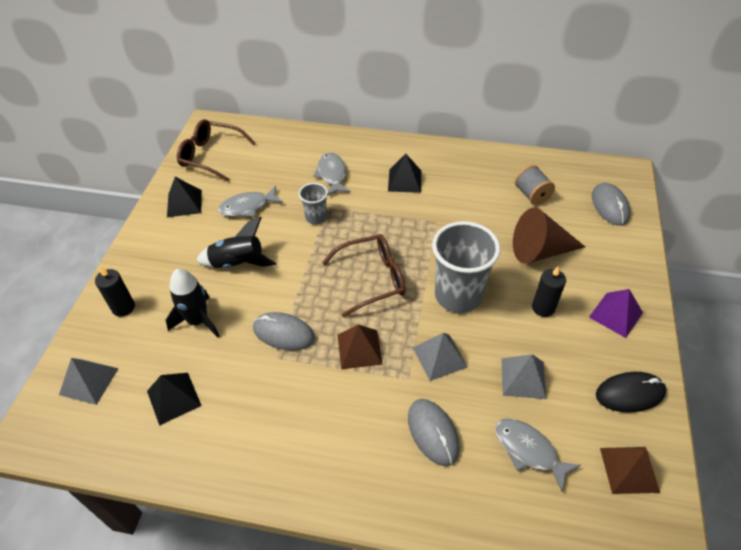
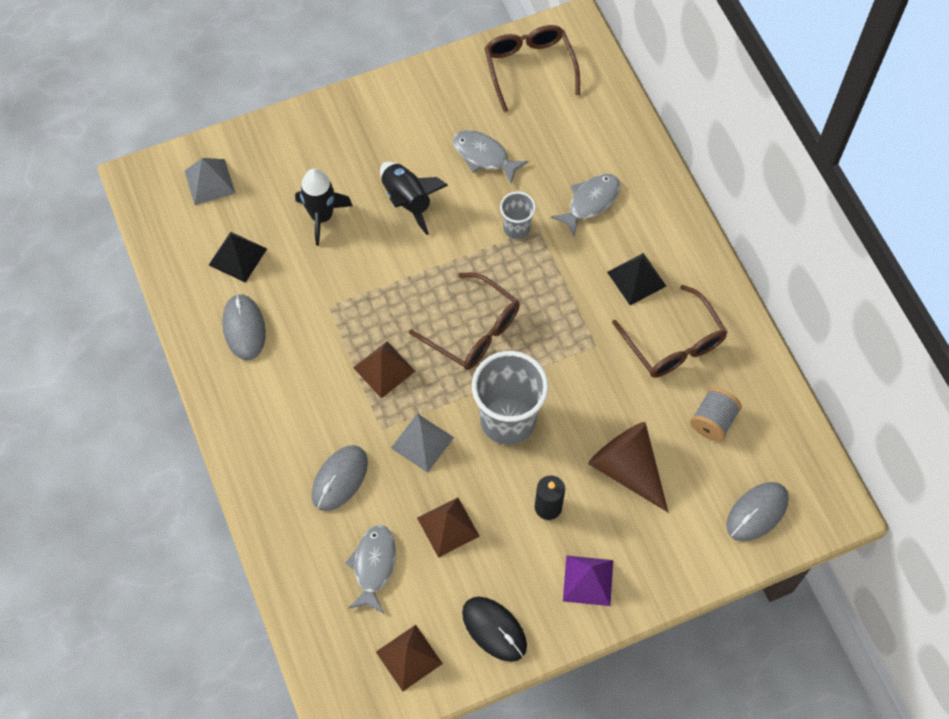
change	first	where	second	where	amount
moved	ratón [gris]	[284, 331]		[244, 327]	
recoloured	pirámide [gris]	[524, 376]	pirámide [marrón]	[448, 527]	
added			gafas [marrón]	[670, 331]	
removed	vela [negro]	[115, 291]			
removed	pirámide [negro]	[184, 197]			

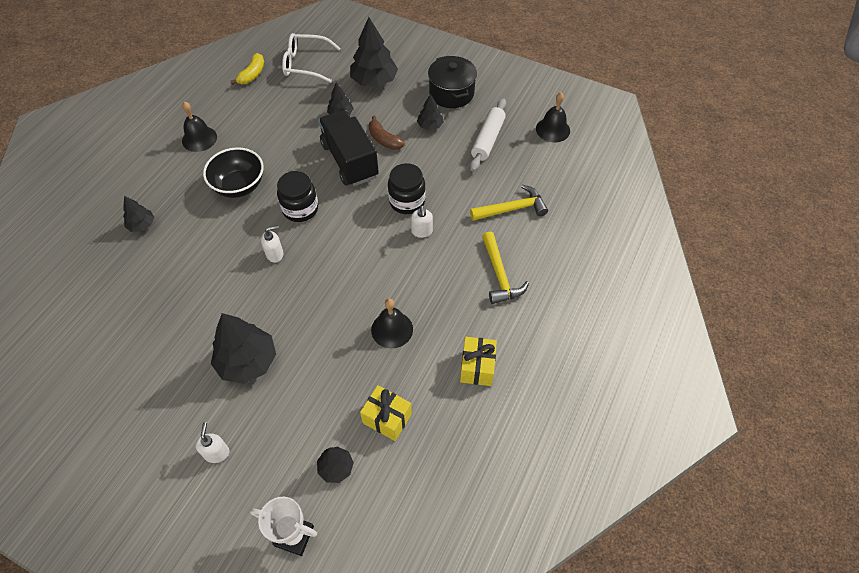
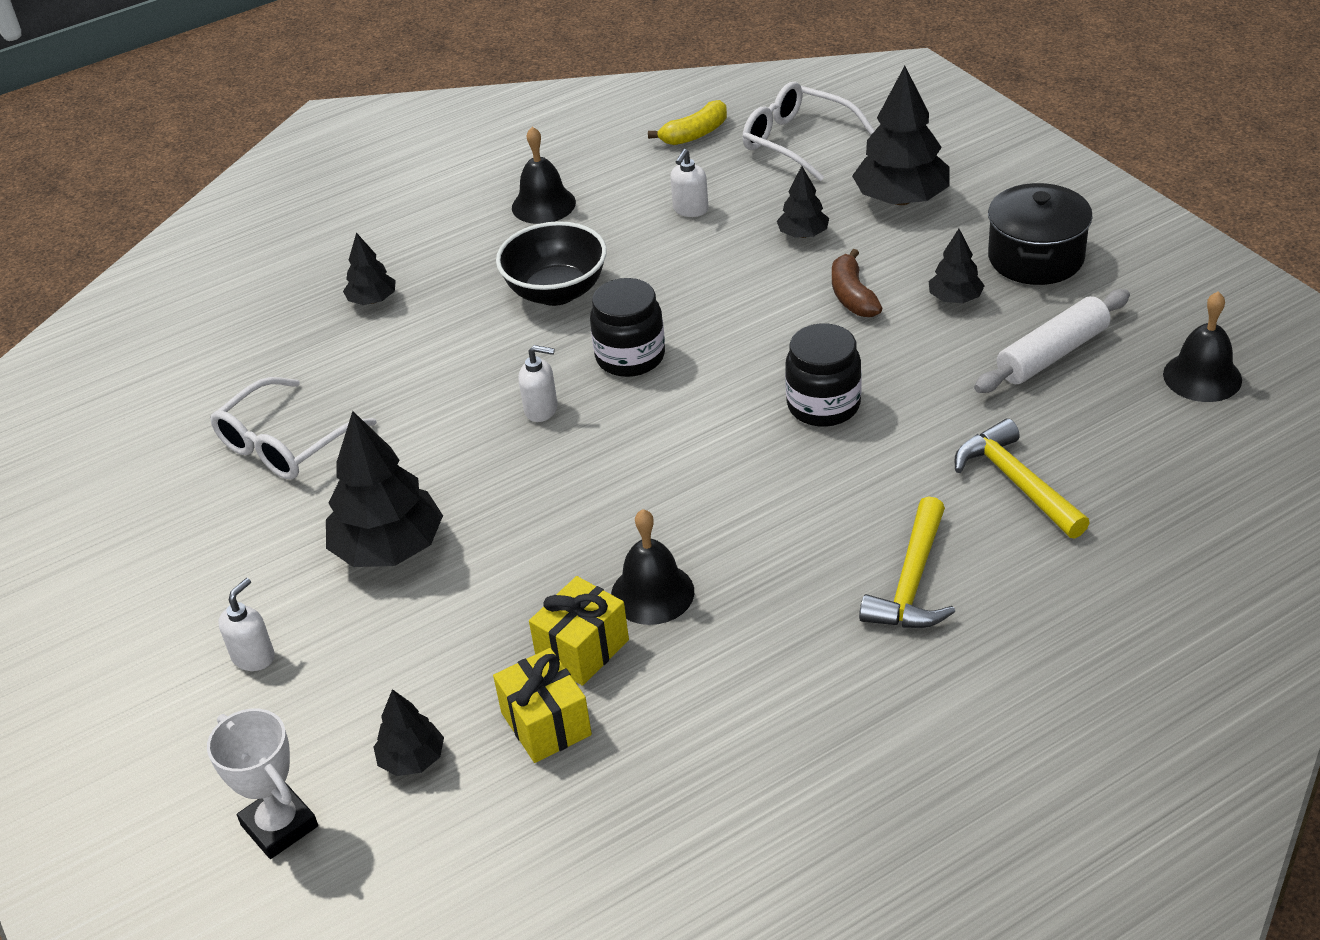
change	first	where	second	where	amount
added			gafas [blanco]	[293, 428]	
moved	regalo [amarillo]	[478, 361]		[579, 631]	
moved	dispensador de jabón [blanco]	[422, 221]		[689, 183]	
turned	martillo [amarillo]	[509, 203]		[1022, 479]	135 degrees counterclockwise
removed	camión [negro]	[348, 148]			

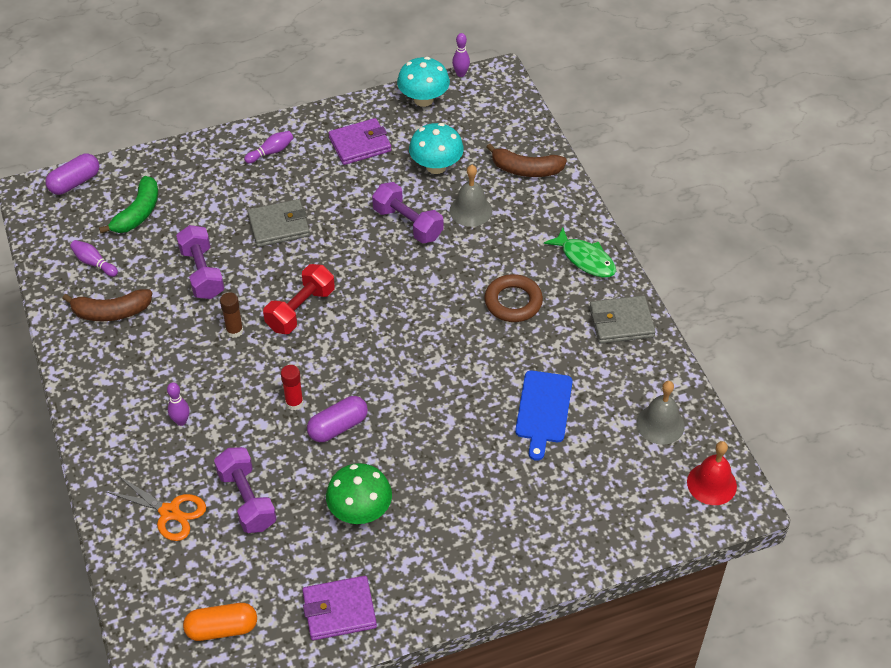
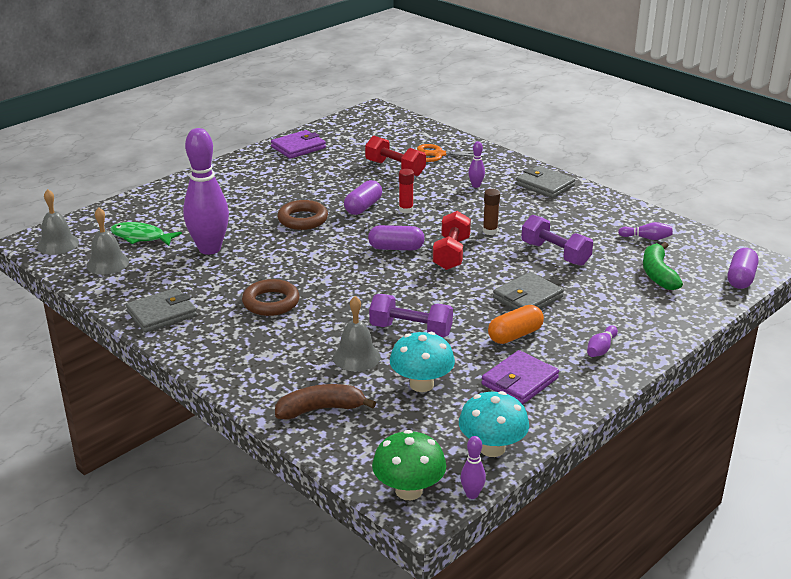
change	first	where	second	where	amount
recoloured	campana [rojo]	[712, 473]	campana [gris]	[58, 222]	
moved	pez [verde]	[580, 252]		[146, 234]	
replaced	tabla de cortar [azul]	[544, 416]	bolo [morado]	[206, 191]	
added			anillo [marrón]	[302, 215]	
recoloured	mancuerna [morado]	[245, 490]	mancuerna [rojo]	[395, 156]	
added			cápsula [morado]	[396, 237]	
moved	seta [verde]	[359, 493]		[409, 465]	
moved	cápsula [naranja]	[220, 622]		[516, 324]	
added			cartera [gris]	[545, 182]	
removed	plátano [marrón]	[107, 305]			

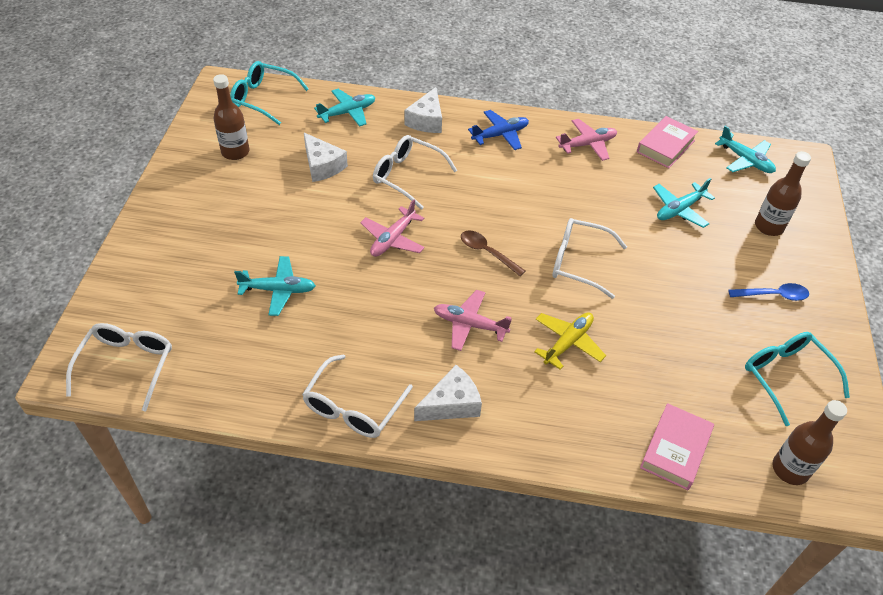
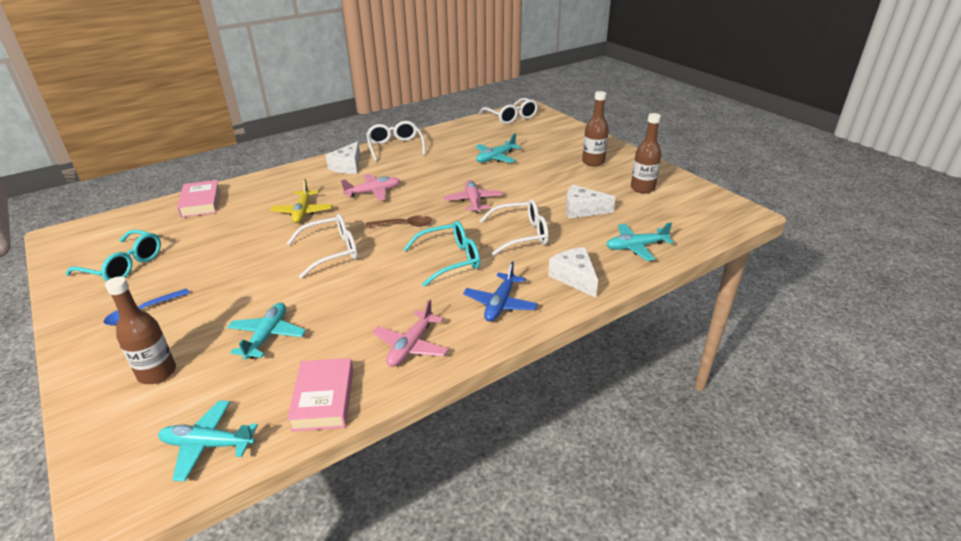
change	first	where	second	where	amount
moved	gafas [turquesa]	[269, 93]		[441, 254]	
moved	botella [marrón]	[809, 442]		[595, 128]	
turned	avión [turquesa]	[344, 108]		[639, 242]	60 degrees clockwise

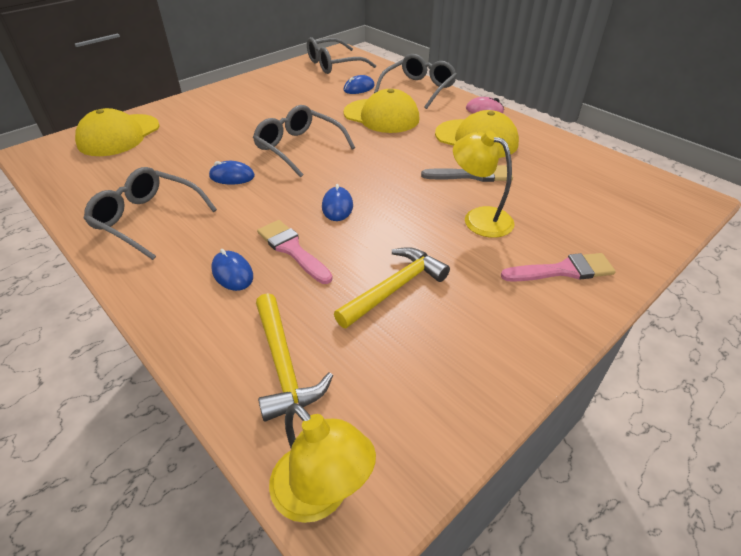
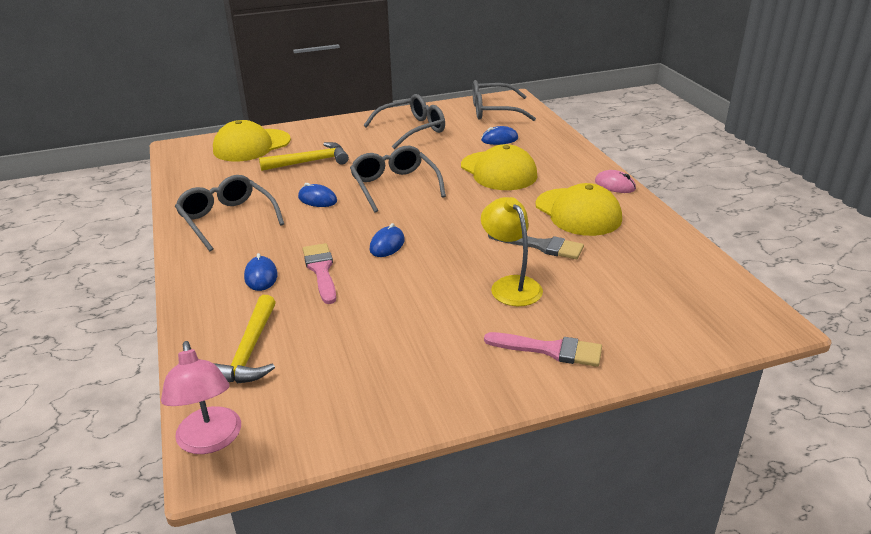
change	first	where	second	where	amount
recoloured	lámpara [amarillo]	[322, 463]	lámpara [rosa]	[201, 397]	
moved	martillo [amarillo]	[392, 287]		[304, 156]	
moved	gafas [gris]	[415, 81]		[404, 121]	

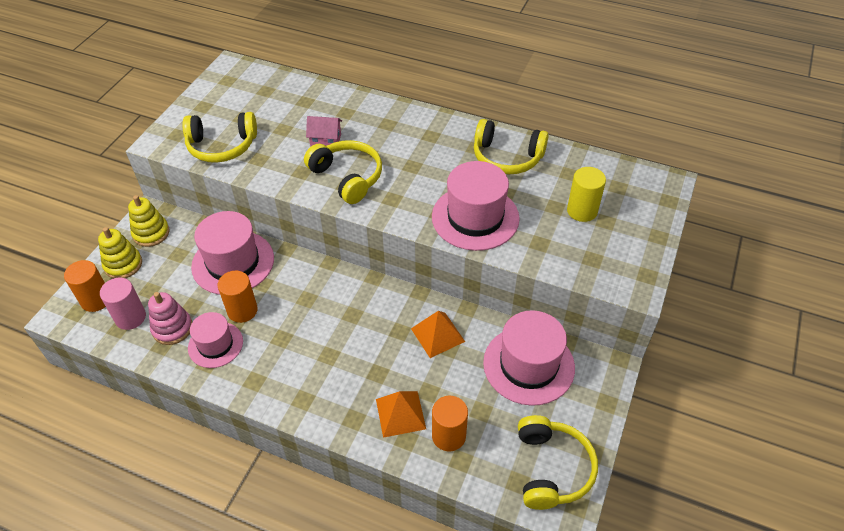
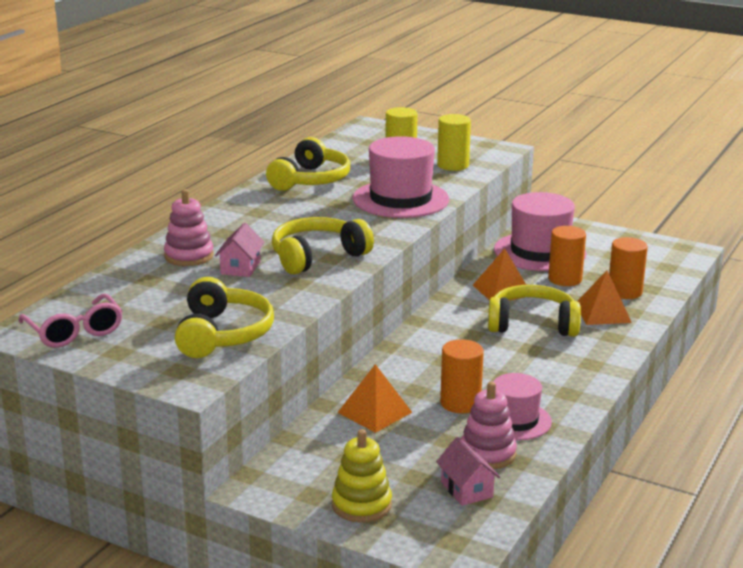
change	first	where	second	where	amount
added			gafas [rosa]	[71, 321]	
added			juguete apilable [rosa]	[189, 227]	
replaced	sombrero [rosa]	[232, 253]	pirámide [naranja]	[374, 398]	
replaced	cilindro [rosa]	[123, 304]	casa [rosa]	[468, 471]	
added			cilindro [amarillo]	[454, 142]	
moved	auriculares [amarillo]	[558, 462]		[534, 311]	
moved	cilindro [naranja]	[85, 286]		[567, 256]	
removed	juguete apilable [amarillo]	[148, 221]			

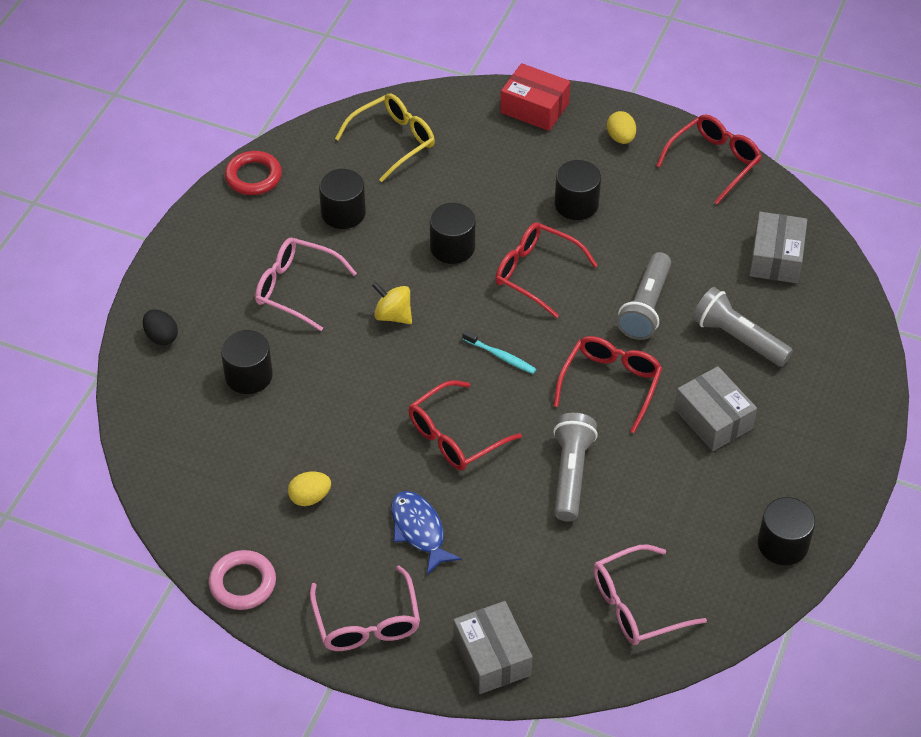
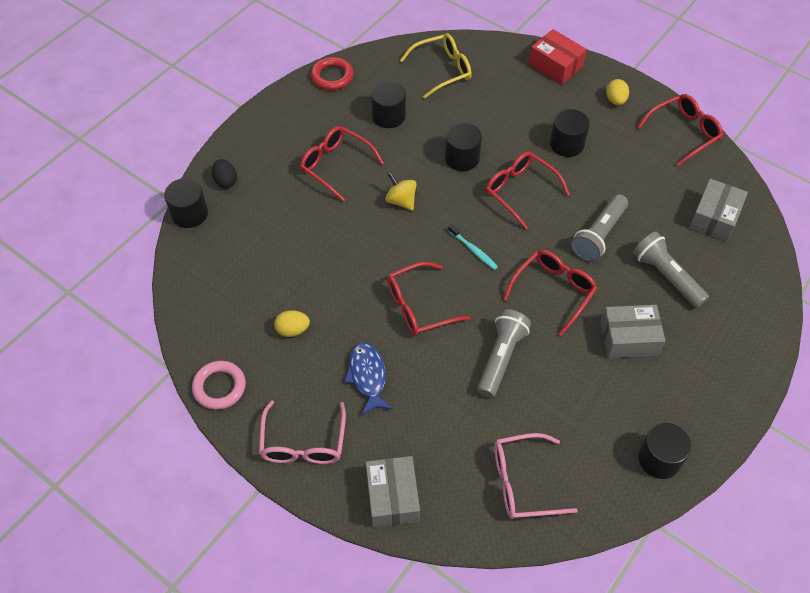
change	first	where	second	where	amount
moved	cilindro [negro]	[247, 362]		[186, 203]	
recoloured	gafas [rosa]	[306, 284]	gafas [rojo]	[342, 164]	
turned	caja [gris]	[715, 408]		[632, 331]	75 degrees counterclockwise

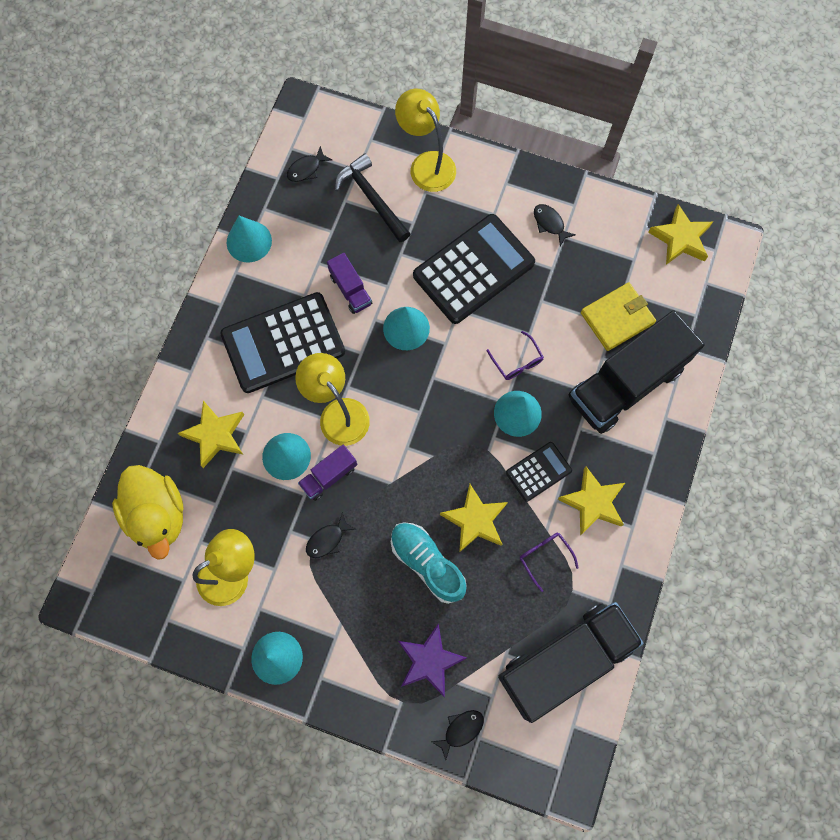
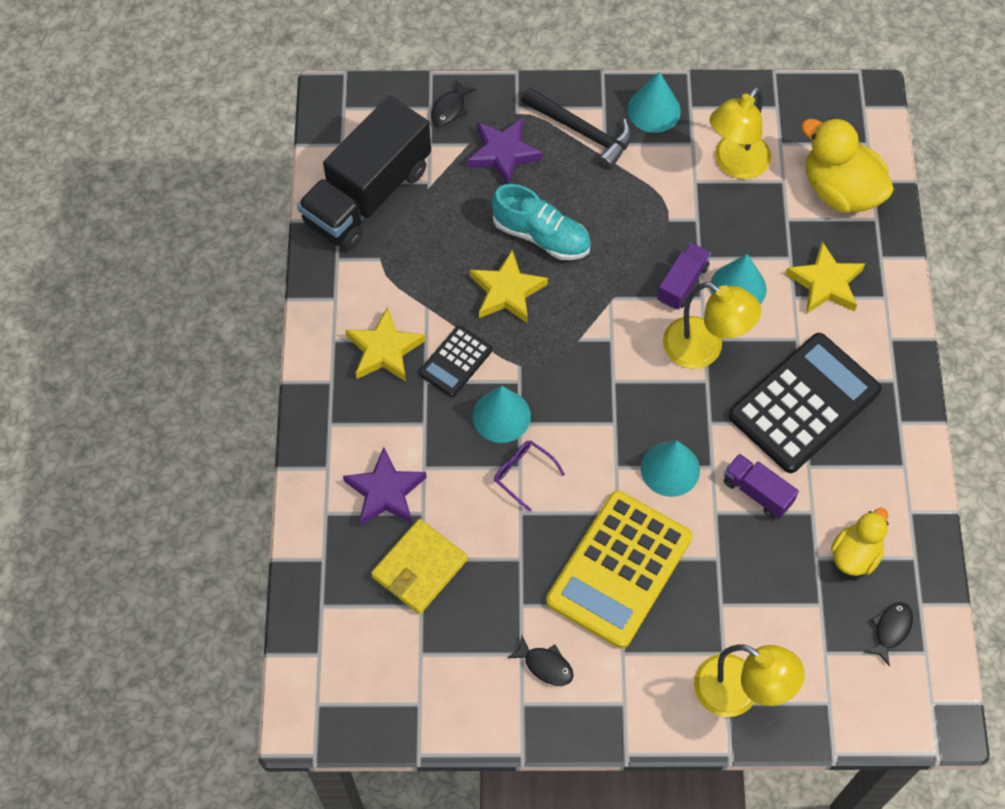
change	first	where	second	where	amount
replaced	camión [negro]	[636, 372]	estrella [morado]	[385, 486]	
moved	martillo [negro]	[373, 198]		[576, 129]	
recoloured	calculadora [negro]	[474, 269]	calculadora [amarillo]	[619, 570]	
added			pato [amarillo]	[859, 542]	
removed	cono [turquesa]	[249, 239]			
removed	pez [negro]	[330, 535]			
removed	gafas [morado]	[549, 562]			
removed	estrella [amarillo]	[680, 234]			

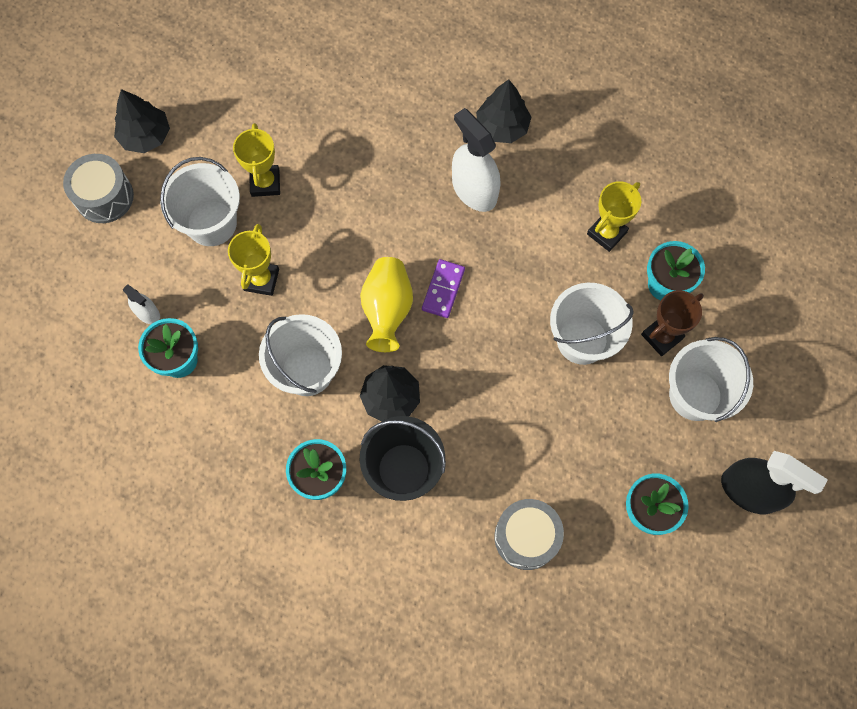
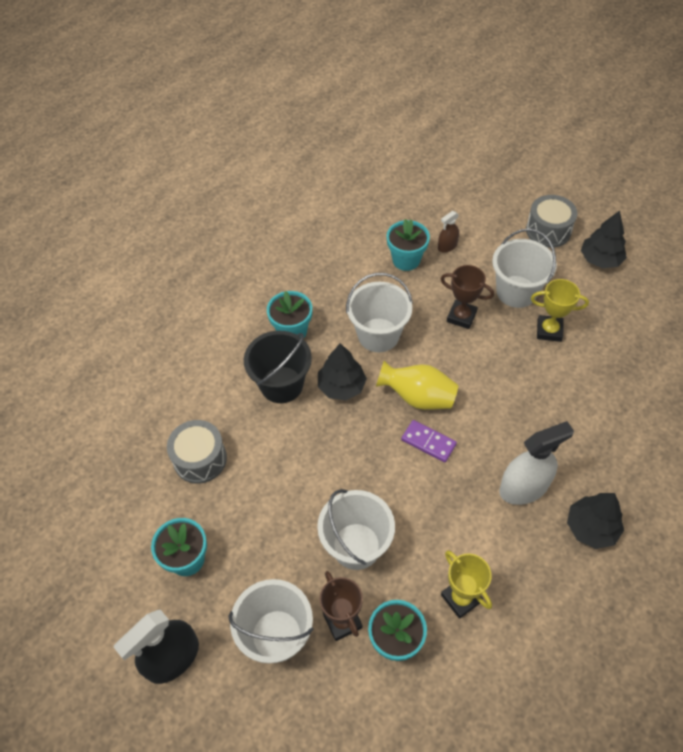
change	first	where	second	where	amount
recoloured	pulverizador [blanco]	[141, 304]	pulverizador [marrón]	[448, 232]	
recoloured	trofeo [amarillo]	[253, 260]	trofeo [marrón]	[467, 297]	

